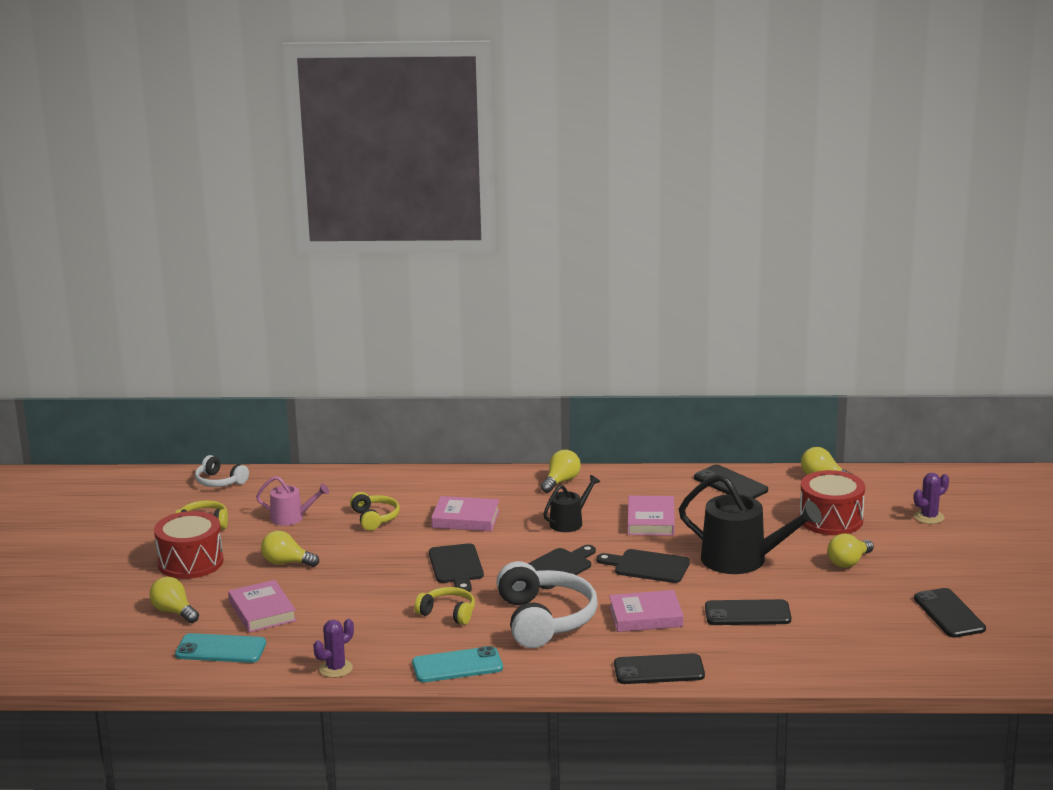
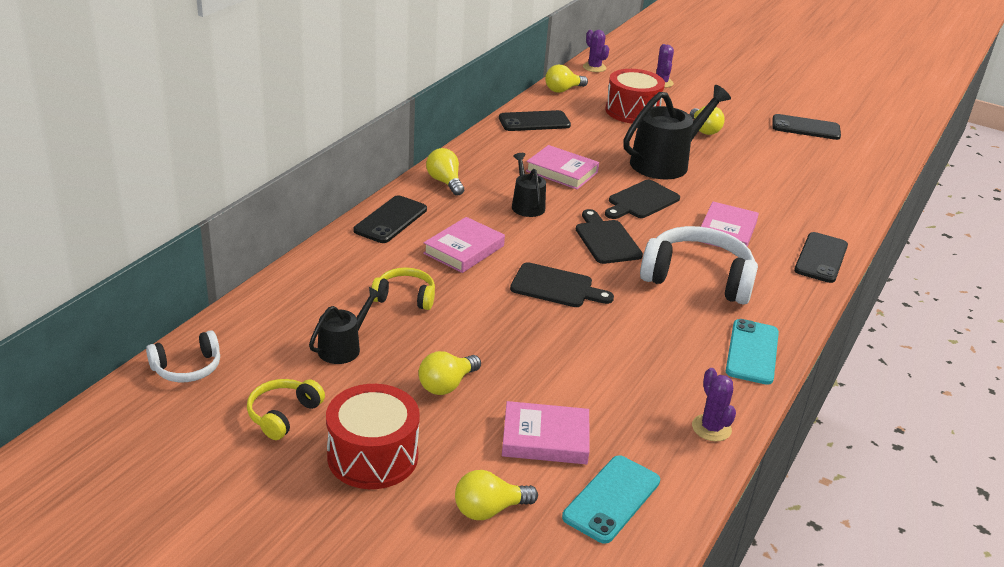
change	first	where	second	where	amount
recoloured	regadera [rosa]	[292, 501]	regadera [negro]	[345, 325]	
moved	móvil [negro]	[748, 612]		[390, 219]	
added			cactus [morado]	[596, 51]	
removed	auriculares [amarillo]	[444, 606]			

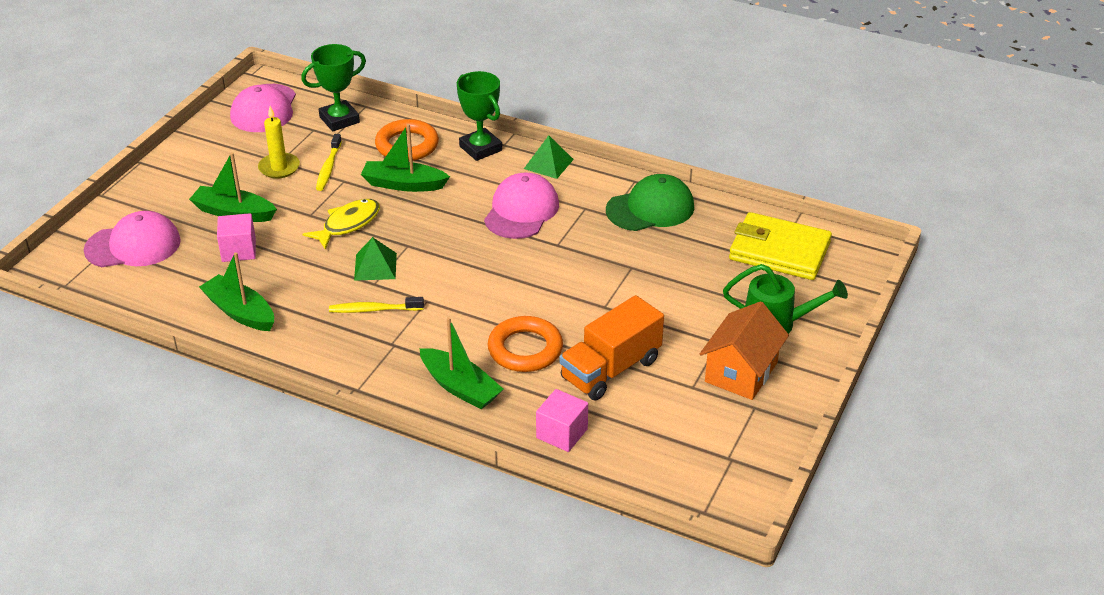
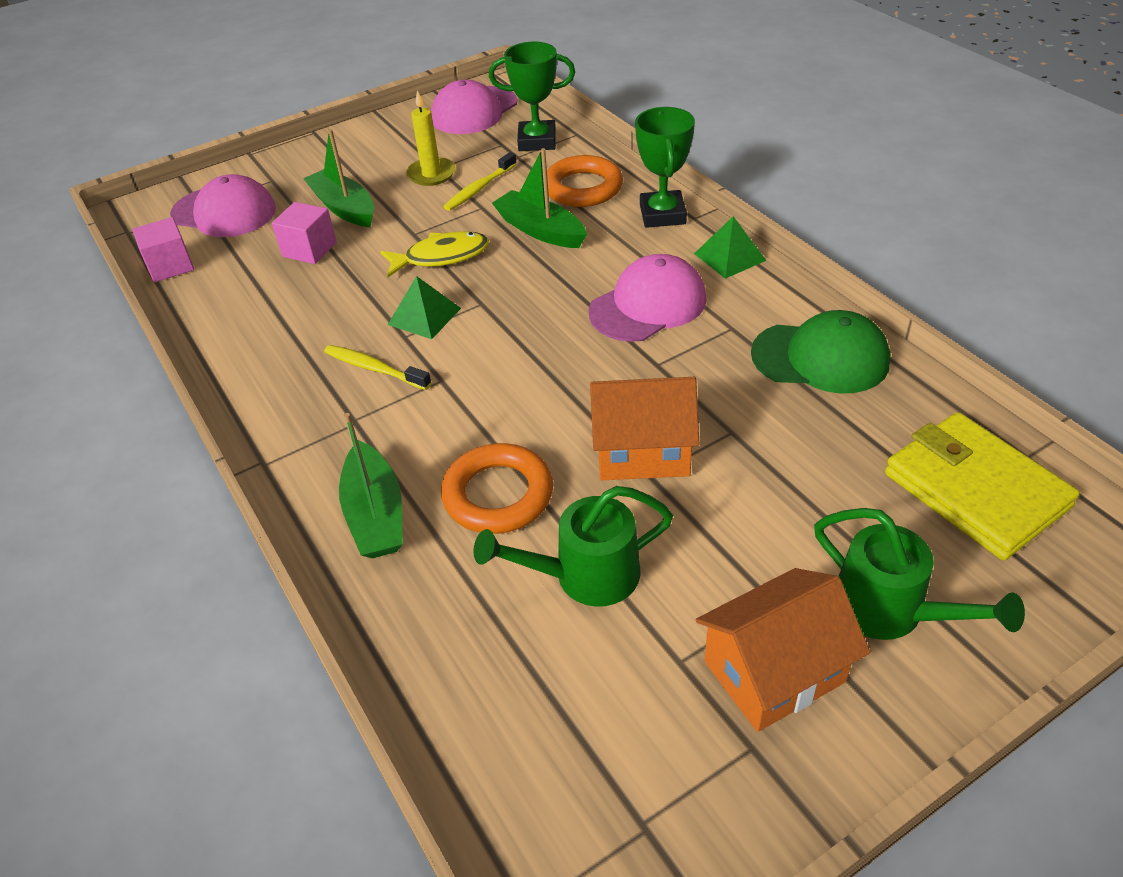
change	first	where	second	where	amount
moved	cubo [rosa]	[562, 420]		[163, 249]	
replaced	camión [naranja]	[612, 347]	regadera [verde]	[573, 546]	
added			casa [naranja]	[644, 428]	
removed	barco [verde]	[236, 291]			

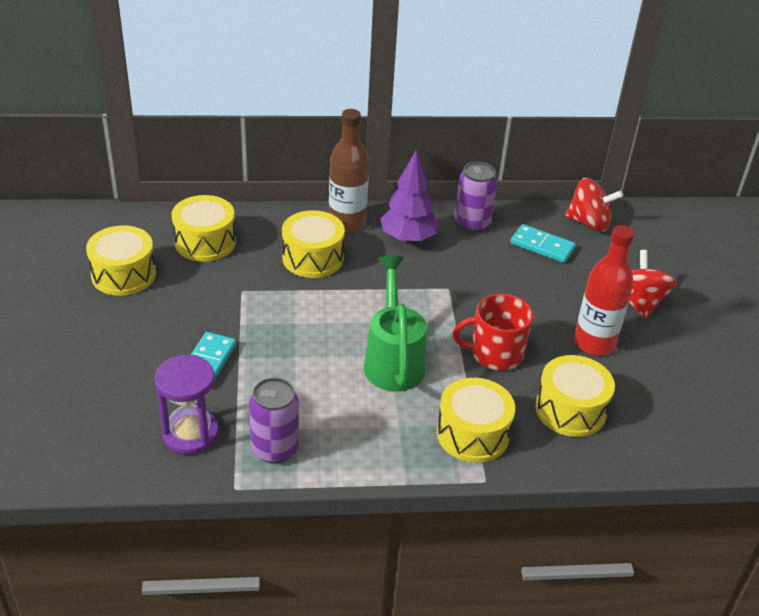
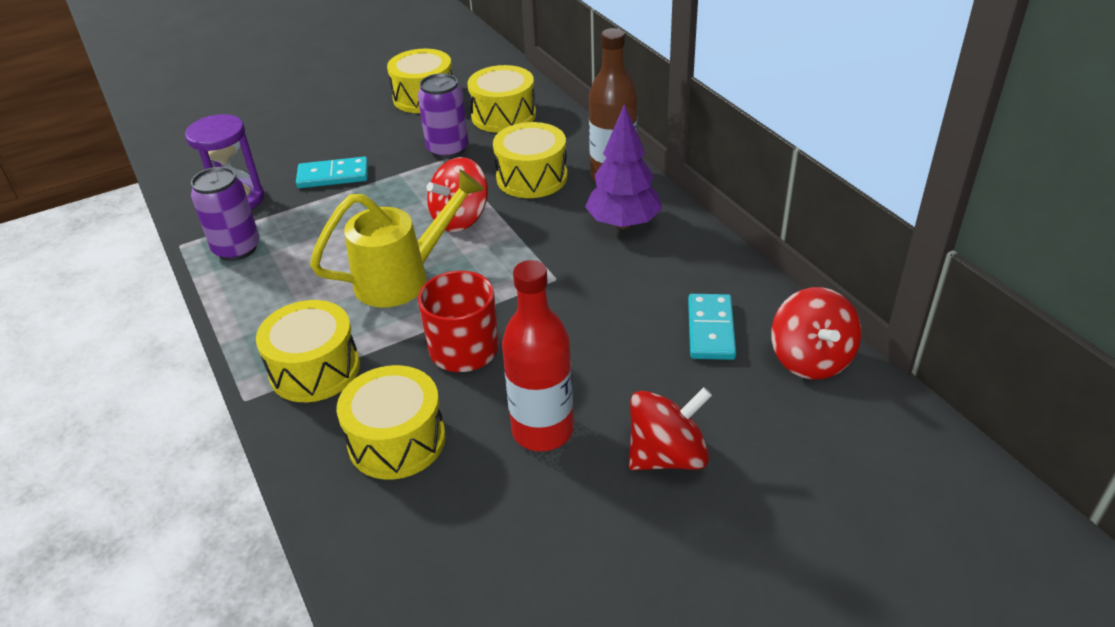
change	first	where	second	where	amount
recoloured	regadera [verde]	[395, 324]	regadera [amarillo]	[397, 238]	
moved	lata [morado]	[476, 197]		[443, 116]	
added			peonza [rojo]	[457, 194]	

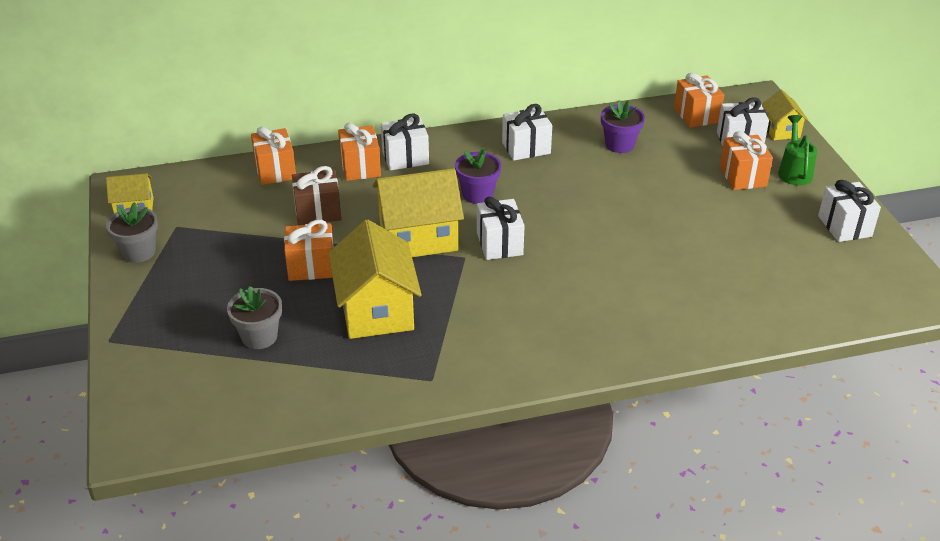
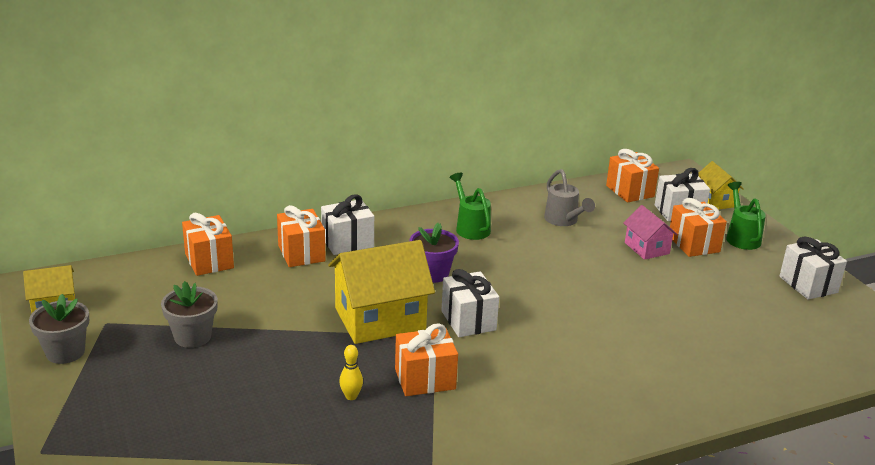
change	first	where	second	where	amount
moved	maceta [gris]	[254, 317]		[189, 314]	
replaced	casa [amarillo]	[375, 279]	bolo [amarillo]	[351, 372]	
moved	regalo [naranja]	[309, 250]		[426, 359]	
replaced	regalo [blanco]	[527, 132]	regadera [verde]	[470, 206]	
replaced	maceta [morado]	[623, 126]	regadera [gris]	[569, 197]	
added			casa [rosa]	[650, 232]	
removed	regalo [marrón]	[316, 195]			

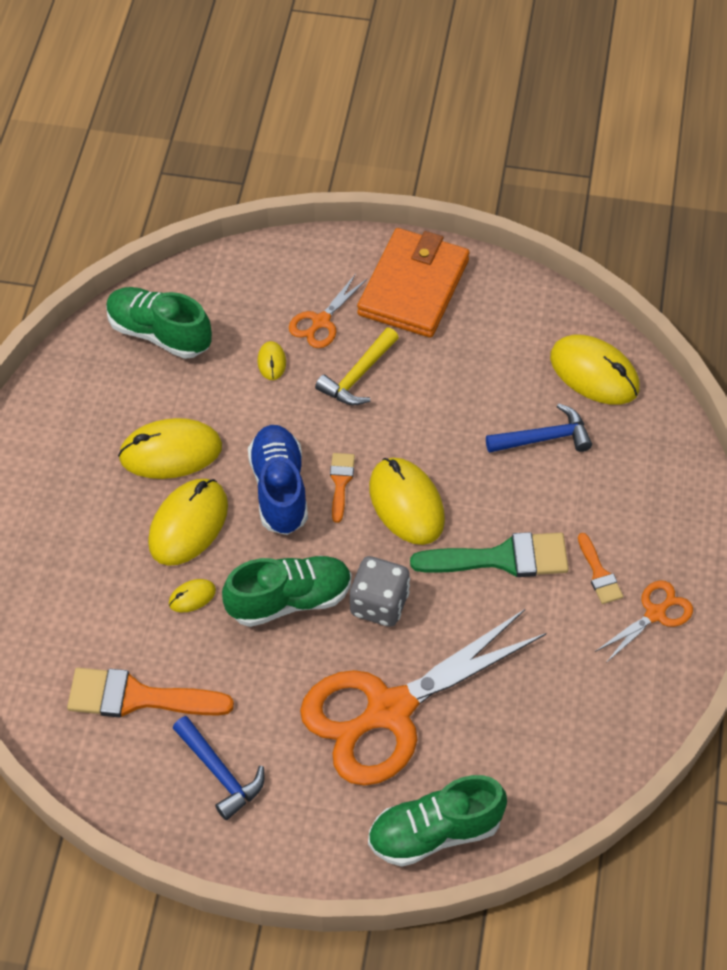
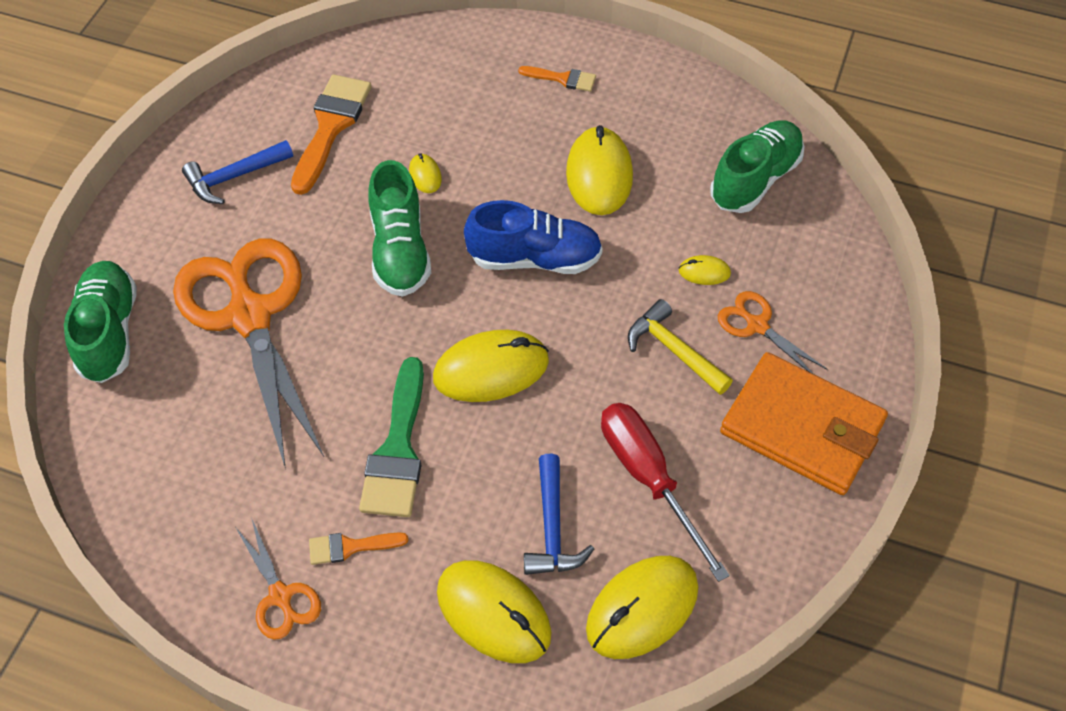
change	first	where	second	where	amount
moved	ratón [amarillo]	[188, 522]		[494, 611]	
moved	pincel [naranja]	[342, 488]		[557, 79]	
added			destornillador [rojo]	[665, 492]	
removed	dado [gris]	[380, 591]			

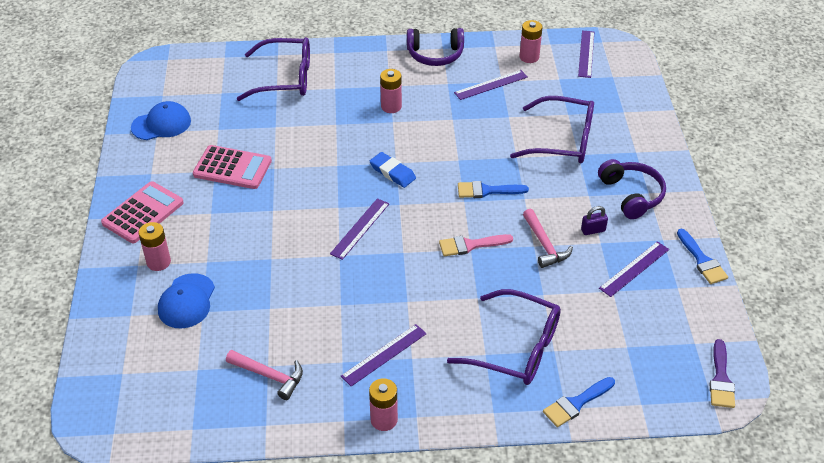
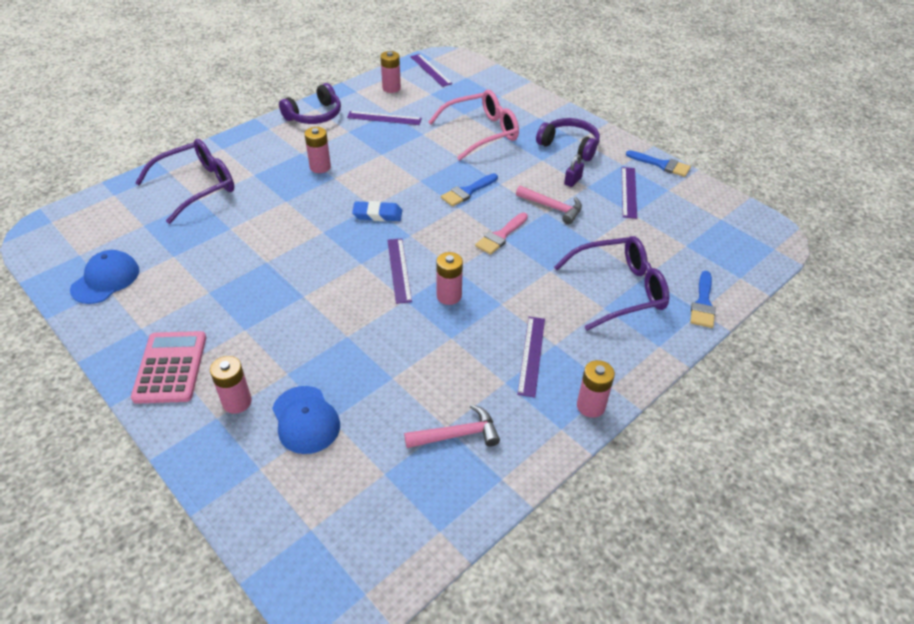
change	first	where	second	where	amount
turned	regla [morado]	[491, 85]		[384, 118]	75 degrees clockwise
recoloured	gafas [morado]	[552, 129]	gafas [rosa]	[473, 125]	
added			pila [rosa]	[449, 278]	
removed	calculadora [rosa]	[232, 167]			
removed	pincel [morado]	[722, 373]			

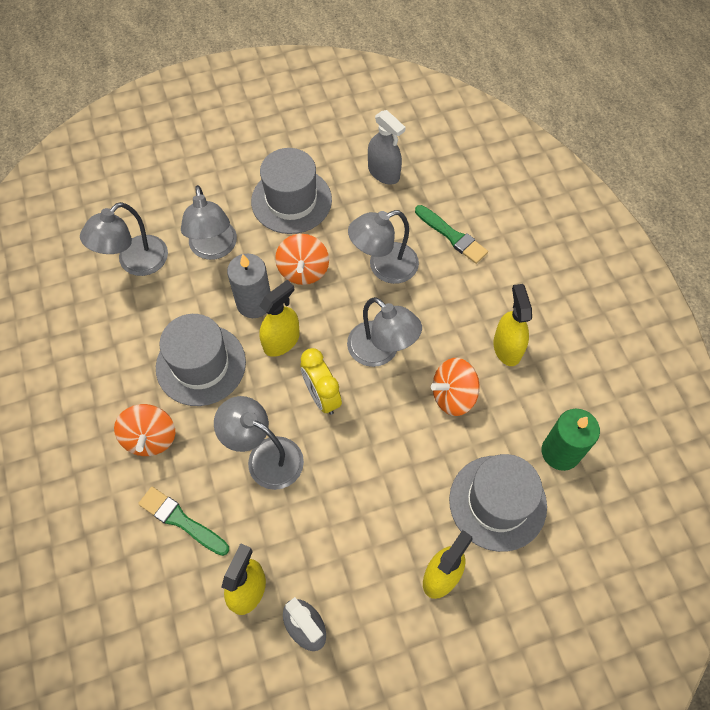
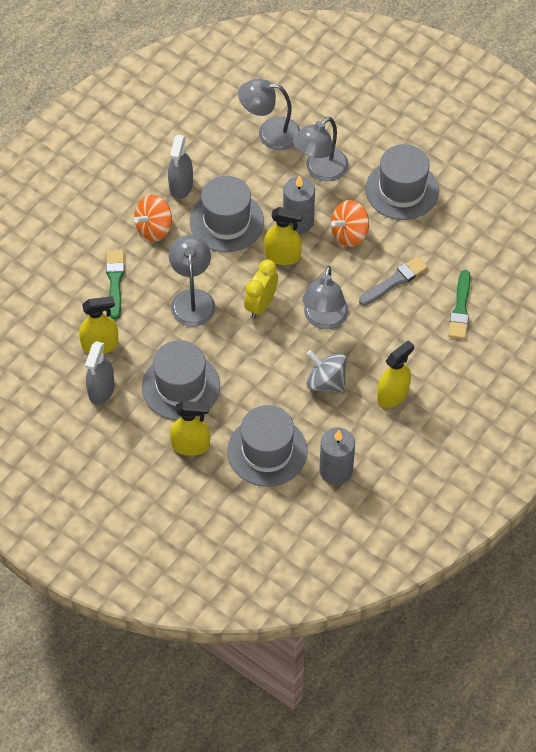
change	first	where	second	where	amount
added			sombrero [gris]	[181, 380]	
moved	pulverizador [gris]	[387, 147]		[180, 167]	
recoloured	peonza [naranja]	[455, 387]	peonza [gris]	[326, 371]	
recoloured	vela [verde]	[571, 440]	vela [gris]	[337, 456]	
replaced	lámpara [gris]	[383, 247]	pincel [gris]	[393, 281]	

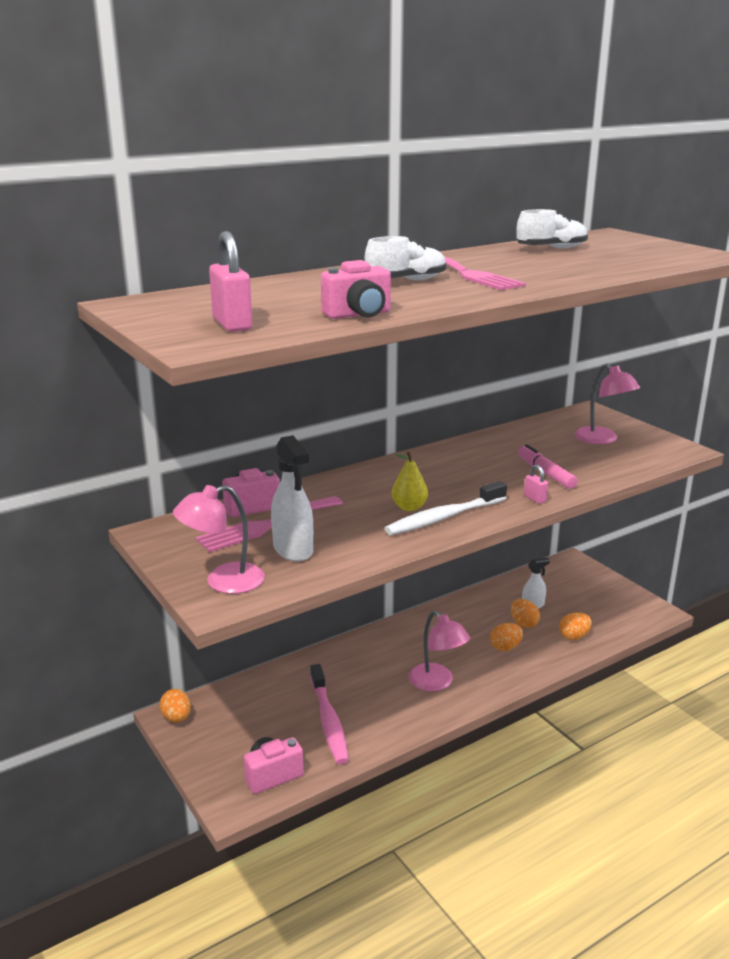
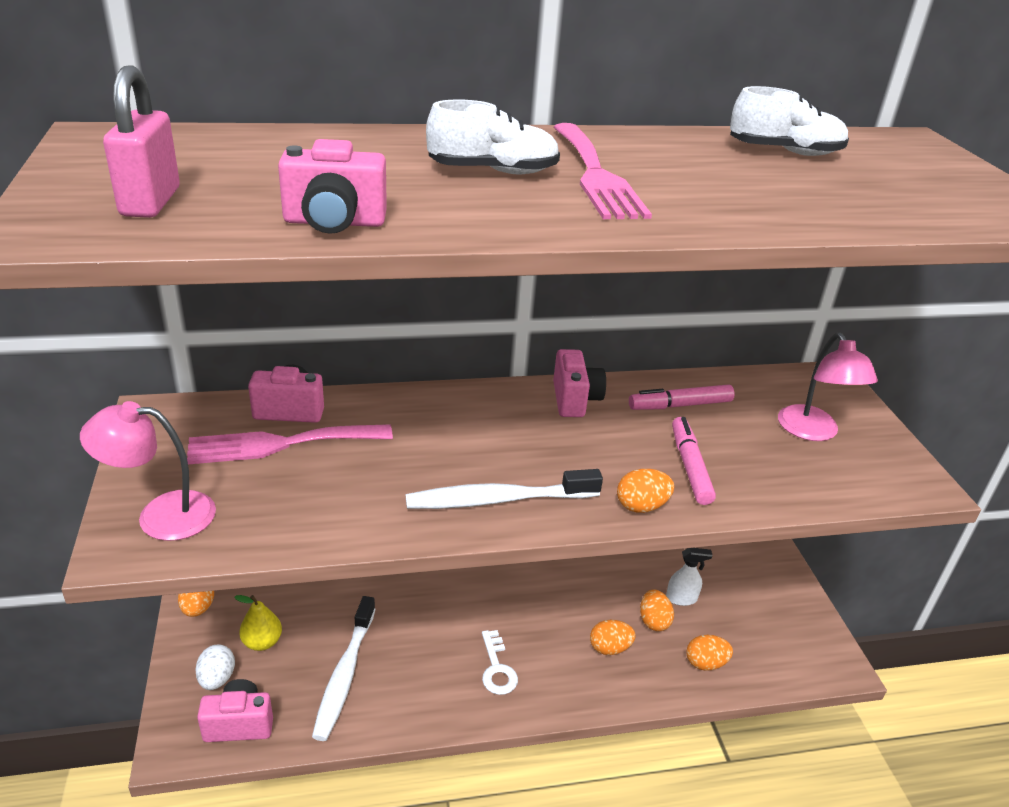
change	first	where	second	where	amount
added			huevo [blanco]	[215, 667]	
moved	pera [amarillo]	[410, 481]		[258, 623]	
recoloured	cepillo de dientes [rosa]	[329, 714]	cepillo de dientes [blanco]	[343, 668]	
replaced	lámpara [rosa]	[439, 651]	llave [blanco]	[500, 662]	
added			cámara [rosa]	[579, 383]	
replaced	candado [rosa]	[536, 484]	huevo [naranja]	[645, 491]	
added			rotulador [rosa]	[682, 397]	
removed	pulverizador [blanco]	[292, 498]			

